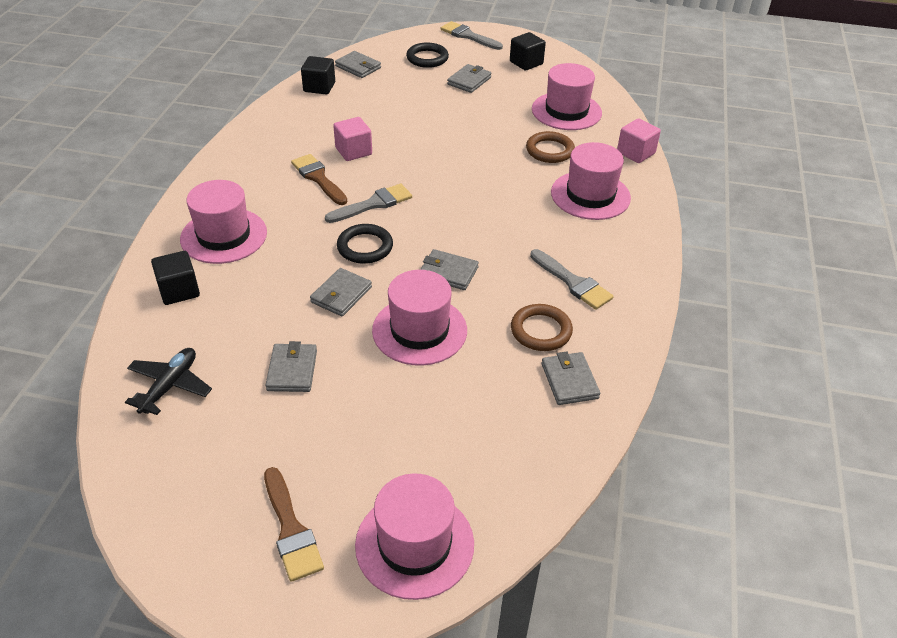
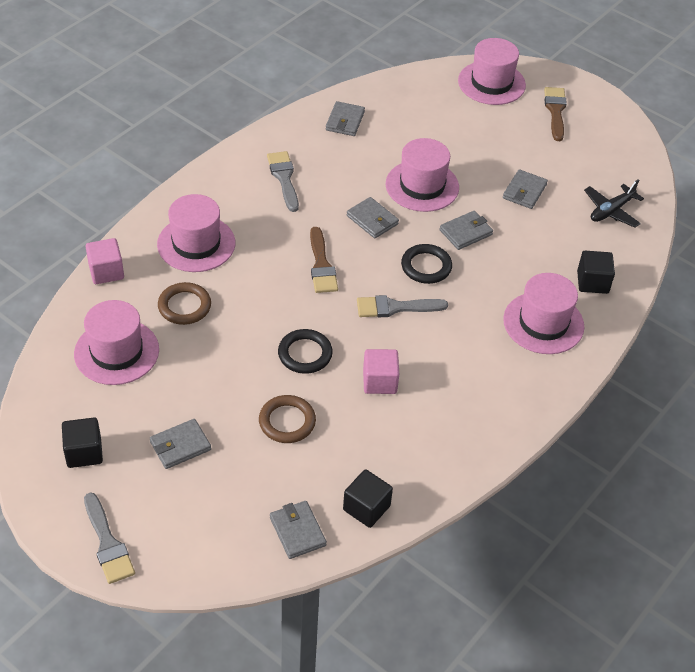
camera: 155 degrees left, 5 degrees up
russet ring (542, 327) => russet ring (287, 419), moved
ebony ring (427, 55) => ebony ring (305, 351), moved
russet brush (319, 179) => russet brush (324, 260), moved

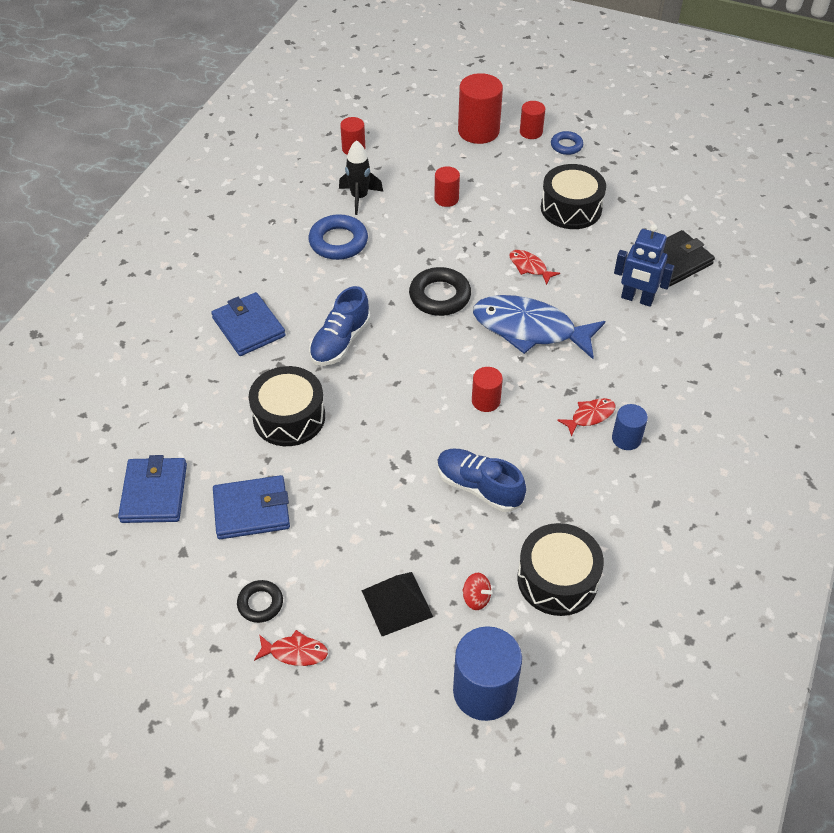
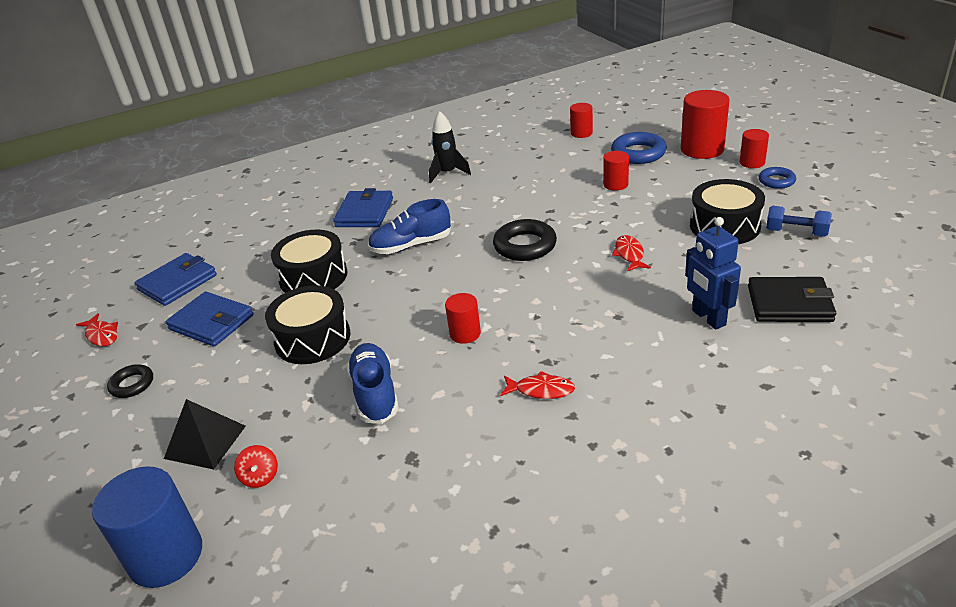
camera: 45 degrees right, 15 degrees down
red fish figure (291, 648) => red fish figure (97, 329), moved
ebony toy drum (560, 569) => ebony toy drum (308, 324), moved
ebony toy rocket (361, 177) => ebony toy rocket (450, 147), moved
cobalt ring (338, 237) => cobalt ring (639, 148), moved
nothing => cobalt dumbbell (799, 221)
cobalt fish figure (539, 327) => nothing
cobalt cylinder shape (630, 427) => nothing

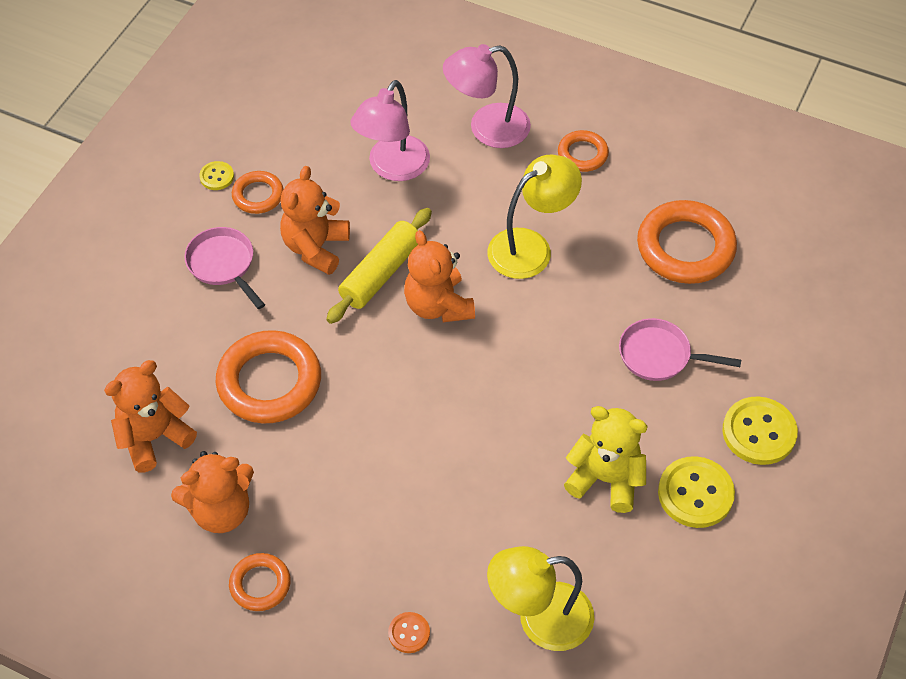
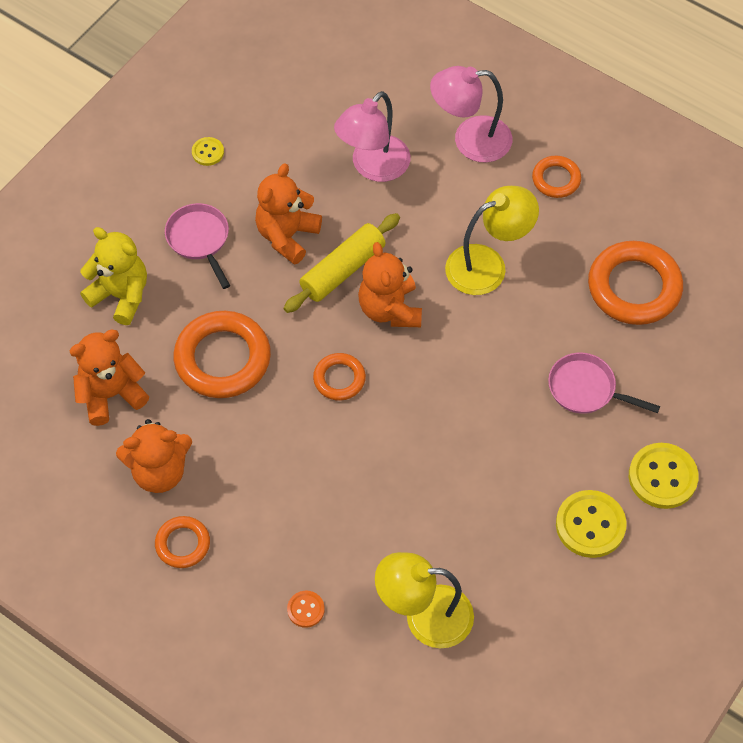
camera: 10 degrees right, 5 degrees up
yellow stuffed bear (606, 459) => yellow stuffed bear (113, 276), moved
orange-coloured ring (258, 192) => orange-coloured ring (339, 377), moved

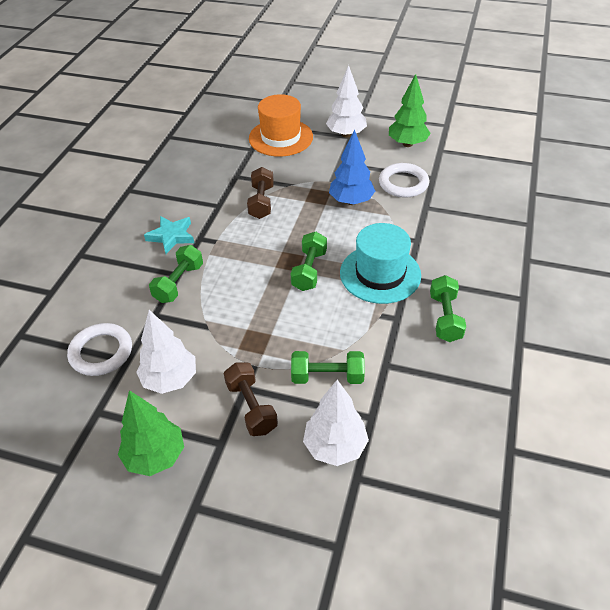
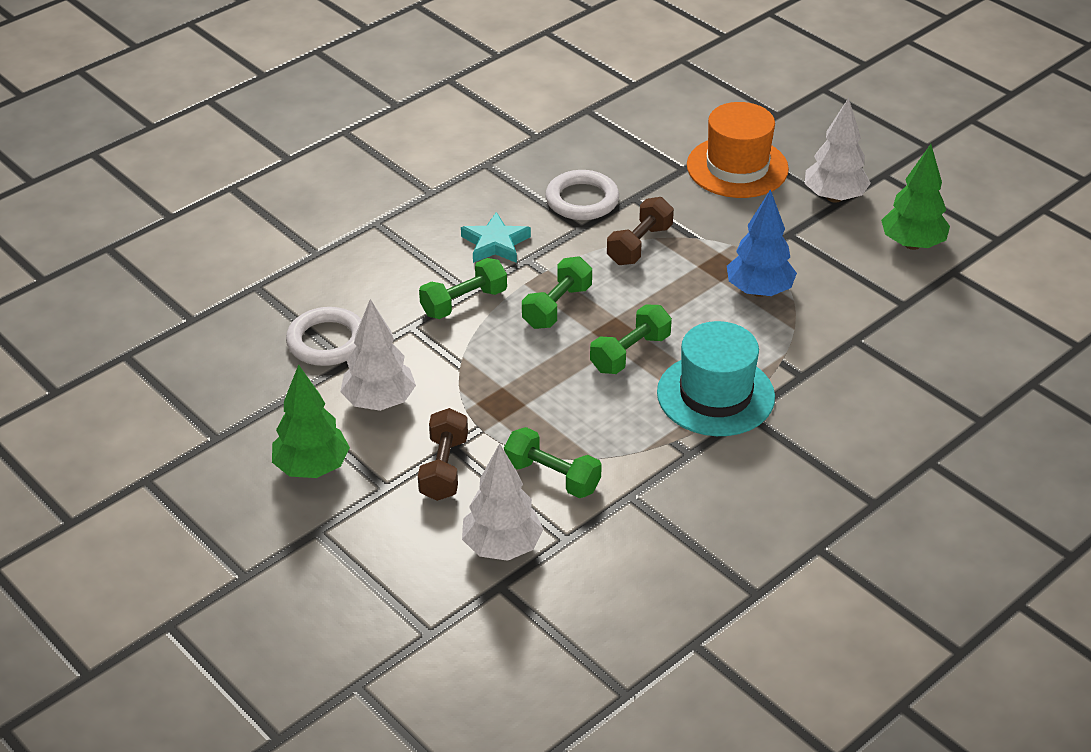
camera: 30 degrees right, 5 degrees down
emerald dumbbell (448, 308) => emerald dumbbell (557, 292), moved
pure white ring (404, 180) => pure white ring (582, 195), moved

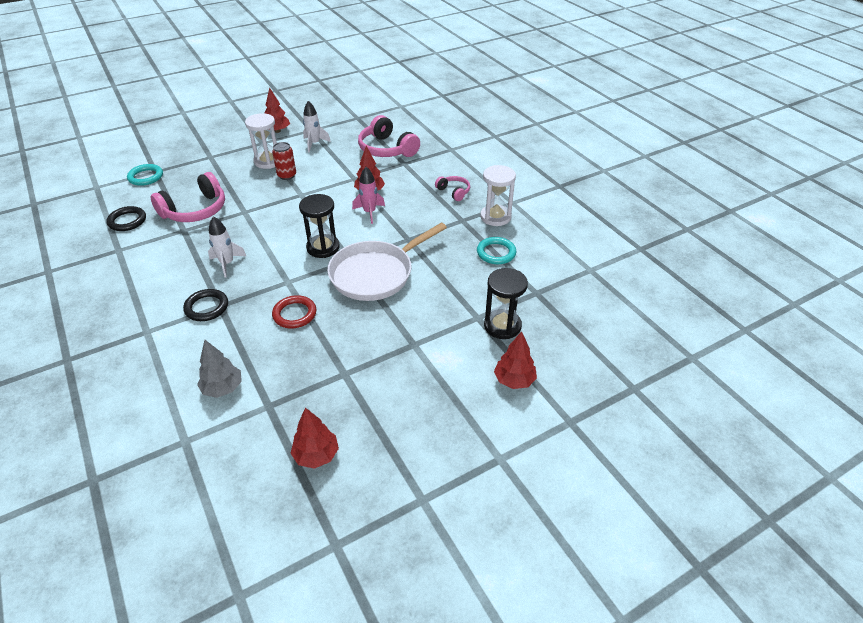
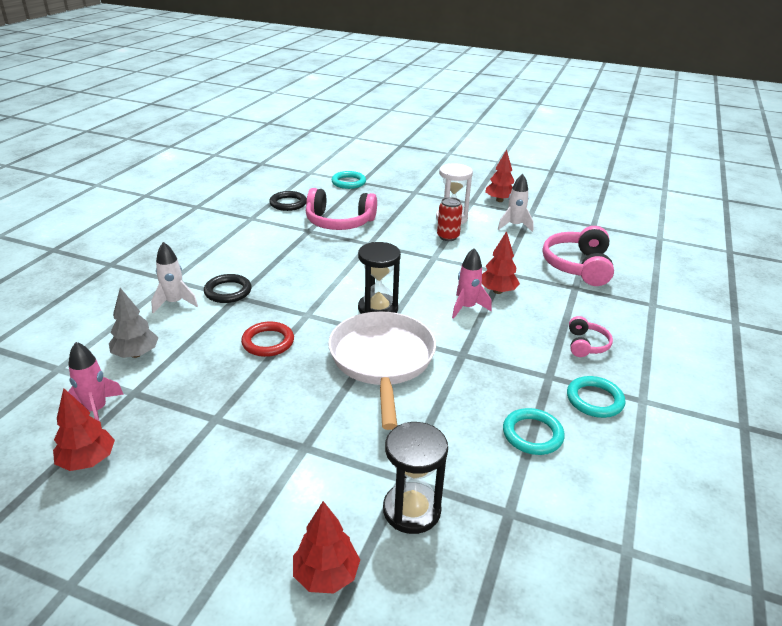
camera: 50 degrees right, 10 degrees down
nothing => rose-pink toy rocket (96, 381)
pure white toy rocket (227, 247) => pure white toy rocket (174, 277), moved
pure white frying pan (387, 262) => pure white frying pan (382, 370), 75 degrees clockwise
pure white sand timer (498, 195) => teal ring (596, 397)

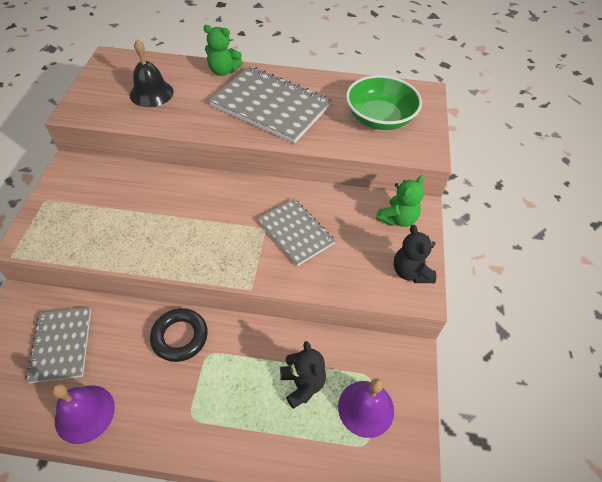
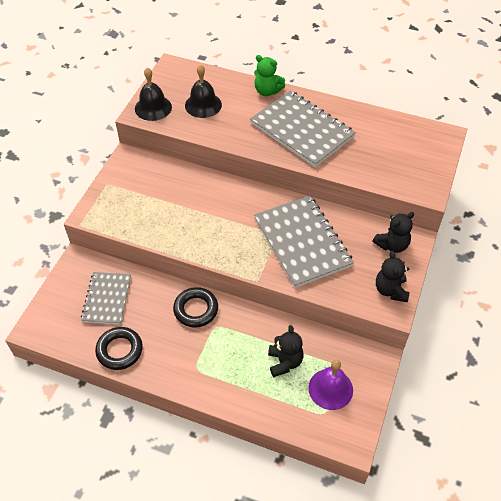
camera: 15 degrees right, 0 degrees up
violet bell (83, 414) => ebony ring (119, 348)
nothing => ebony bell (153, 94)
grey notepad (296, 232) => grey notepad (304, 241), x1.65
emerald stuffed bear (400, 201) => ebony stuffed bear (394, 232)
emerald bowl (384, 102) => nothing

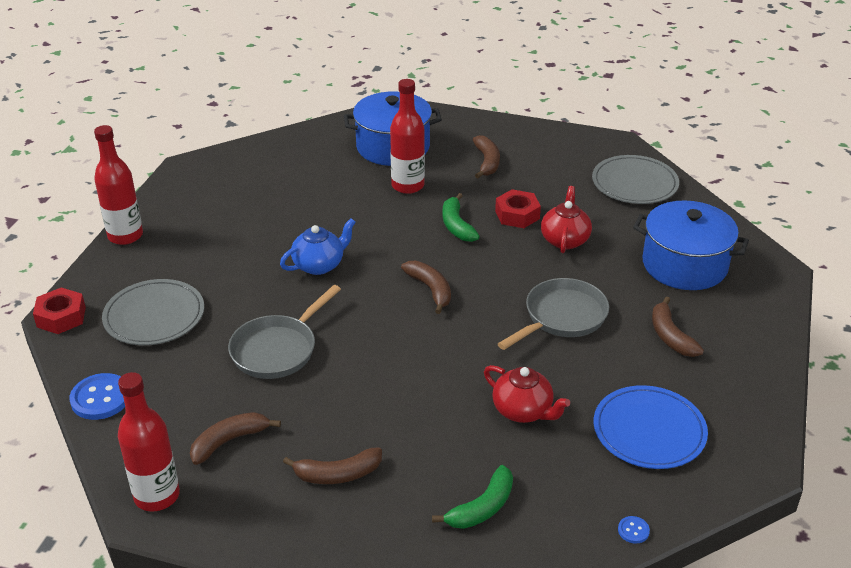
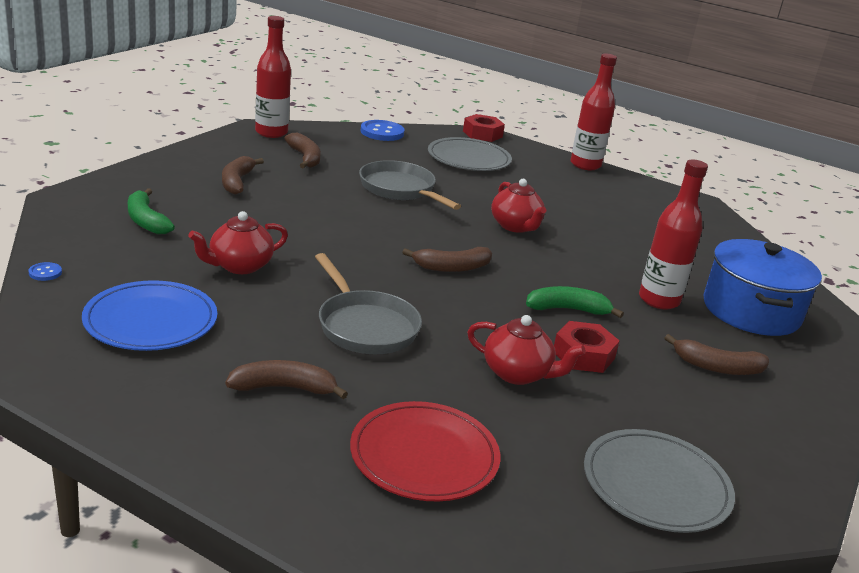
camera: 100 degrees right, 10 degrees down
cobalt cooking pot (691, 245) => red dinner plate (425, 451)
cobalt tea pot (318, 246) => red tea pot (518, 206)

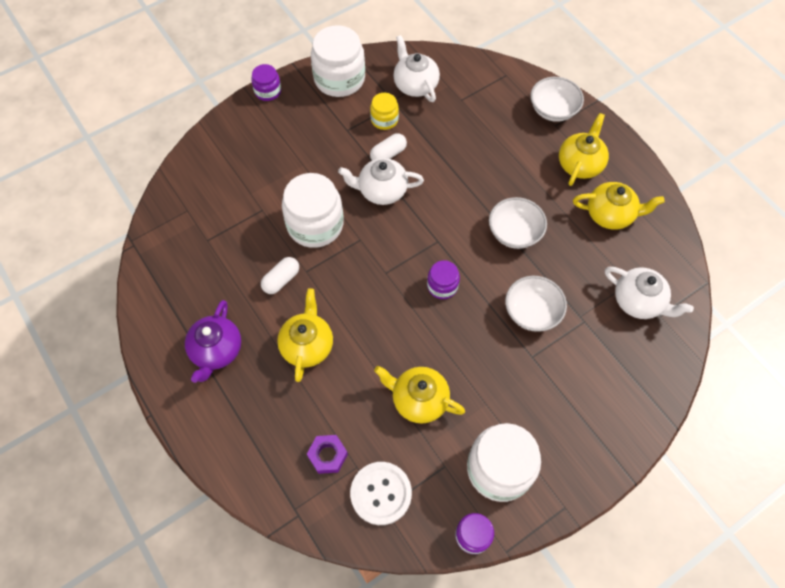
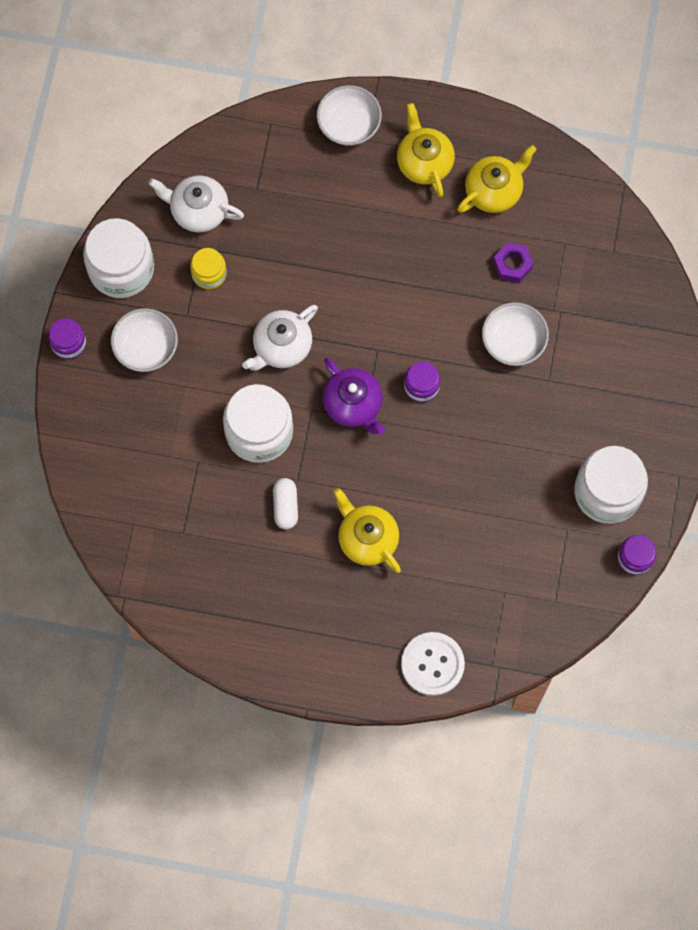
camera: 45 degrees left, 10 degrees up
pure white bowl (518, 223) => pure white bowl (144, 340), moved
violet tea pot (213, 341) => violet tea pot (354, 396), moved
pure white sewing button (381, 493) => pure white sewing button (433, 664), moved
violet nut (327, 454) => violet nut (513, 262), moved
pure white capsule (388, 147) => nothing
yellow tea pot (419, 395) => nothing
pure white tea pot (649, 293) => nothing

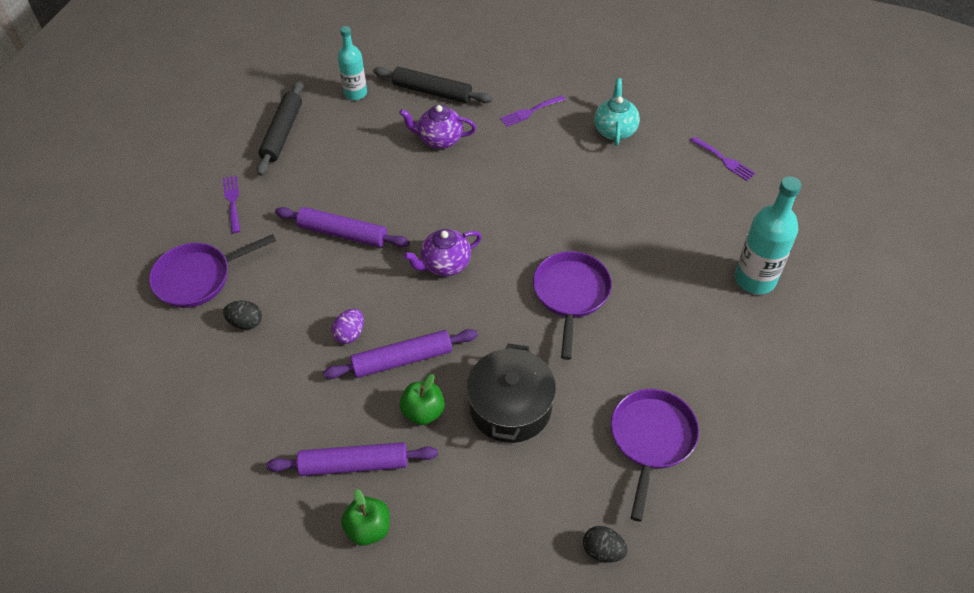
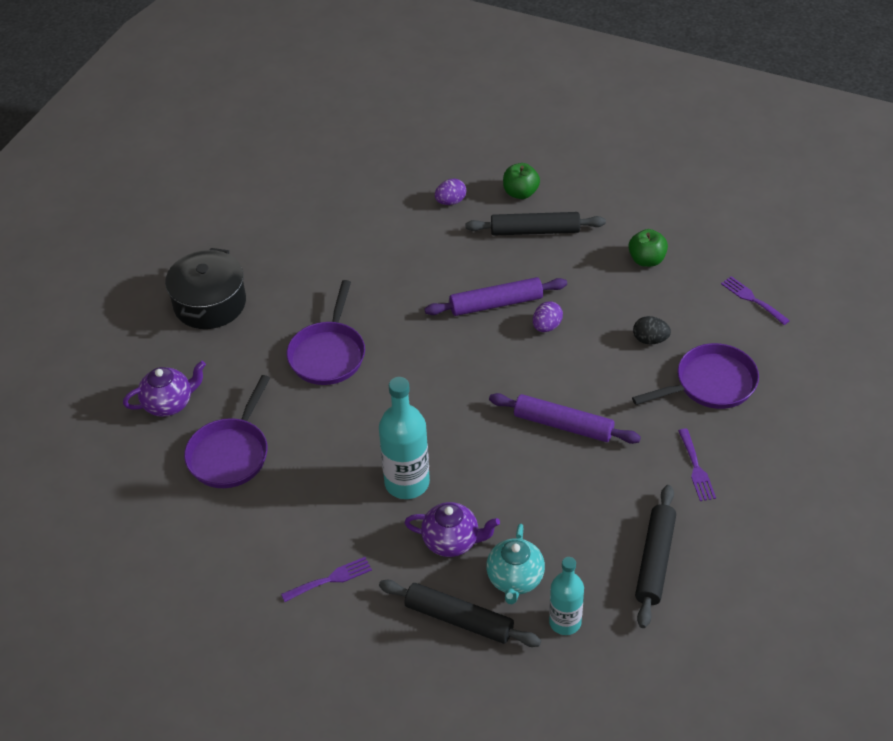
camera: 175 degrees left, 5 degrees down
violet tea pot (442, 252) => violet tea pot (164, 389), moved
ebony cooking pot (511, 393) => ebony cooking pot (205, 288), moved
violet frying pan (655, 455) => violet frying pan (227, 431), moved
teal flask (768, 235) => teal flask (404, 438), moved
nothing => violet egg (450, 191)
violet dough roller (352, 459) => ebony dough roller (535, 224)
teal tea pot (617, 112) => teal tea pot (515, 564), moved
emerald apple fruit (422, 399) => emerald apple fruit (648, 248), moved
violet table fork (723, 159) => violet table fork (755, 300), moved
ebony egg (605, 544) => nothing

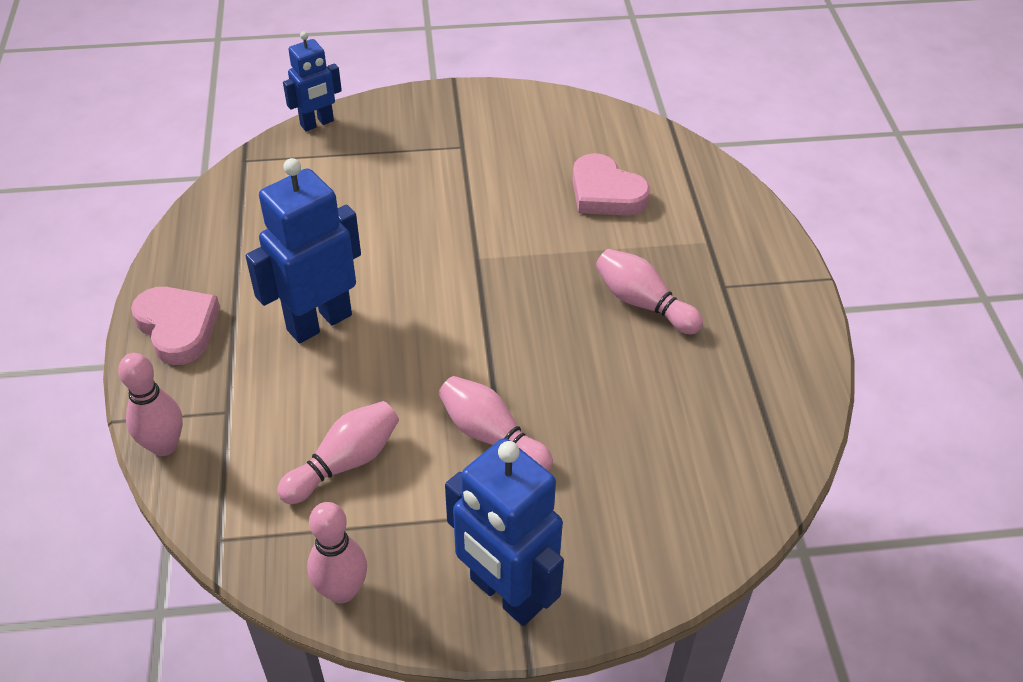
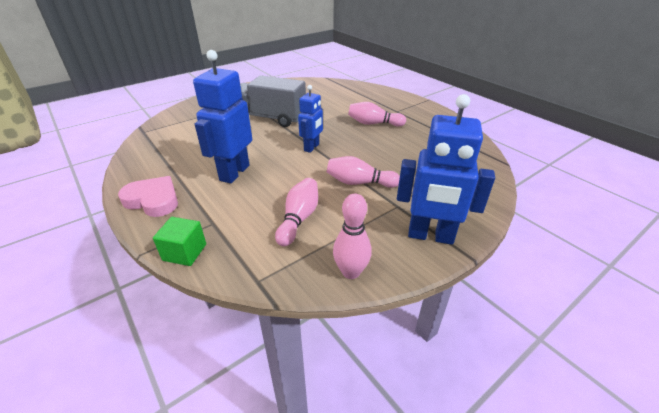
camera: 30 degrees left, 10 degrees down
rose-pink skittle (150, 404) => emerald cube (179, 241)
nothing => grey lorry (273, 101)
cobalt toy robot (312, 81) => cobalt toy robot (310, 119), moved
rose-pink heart (611, 184) => nothing

